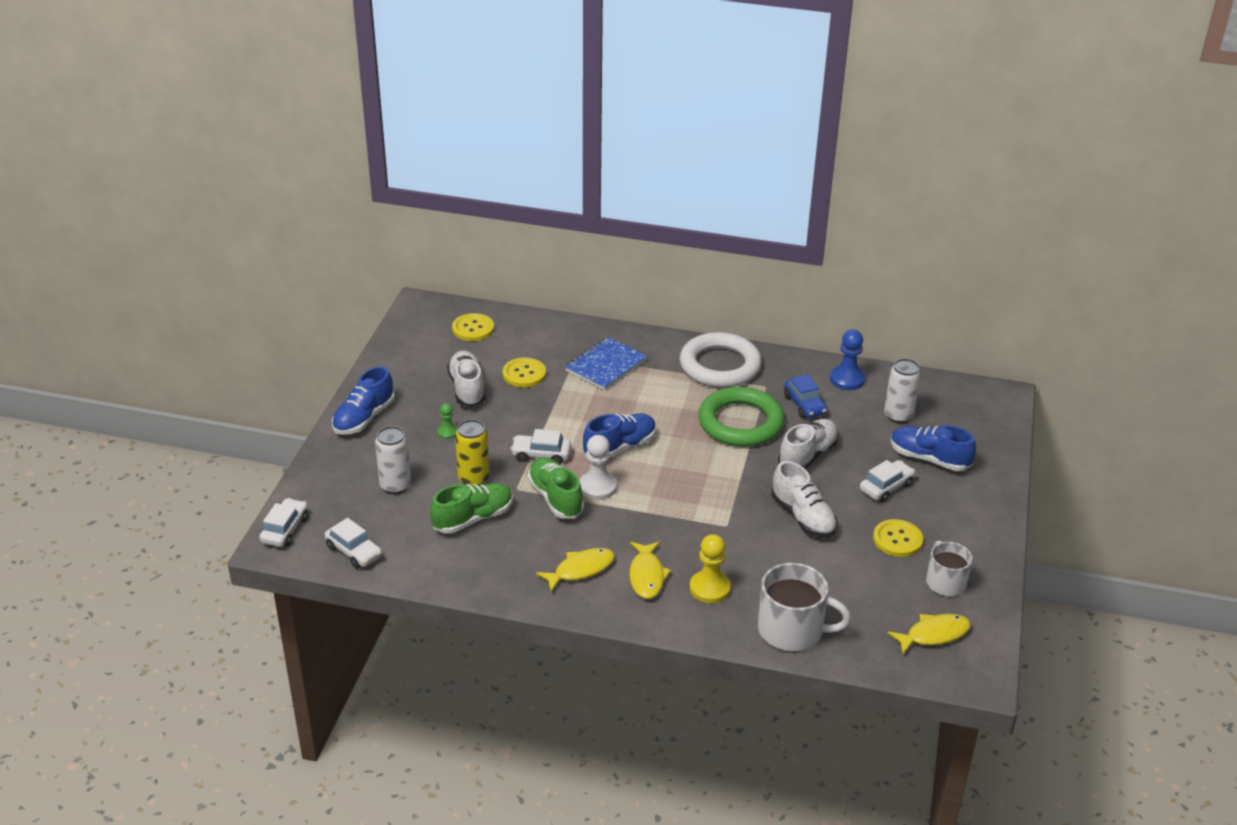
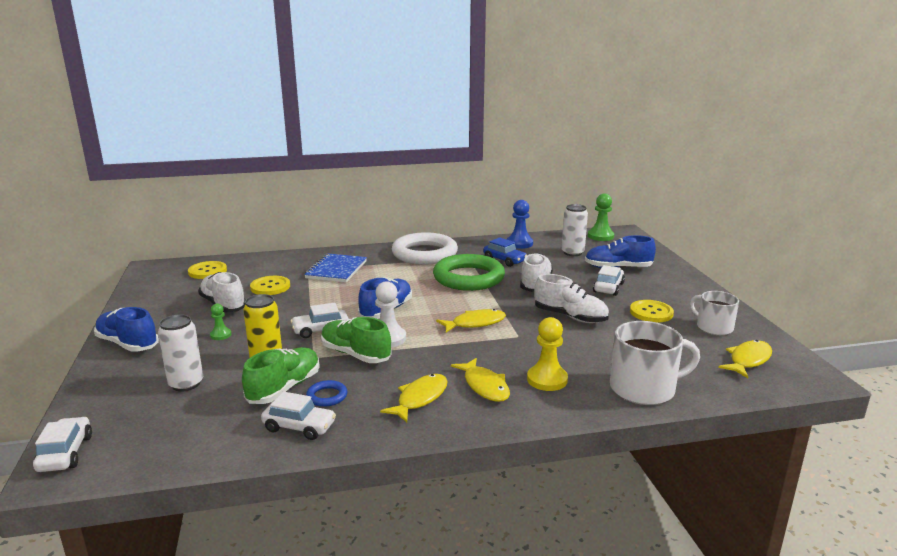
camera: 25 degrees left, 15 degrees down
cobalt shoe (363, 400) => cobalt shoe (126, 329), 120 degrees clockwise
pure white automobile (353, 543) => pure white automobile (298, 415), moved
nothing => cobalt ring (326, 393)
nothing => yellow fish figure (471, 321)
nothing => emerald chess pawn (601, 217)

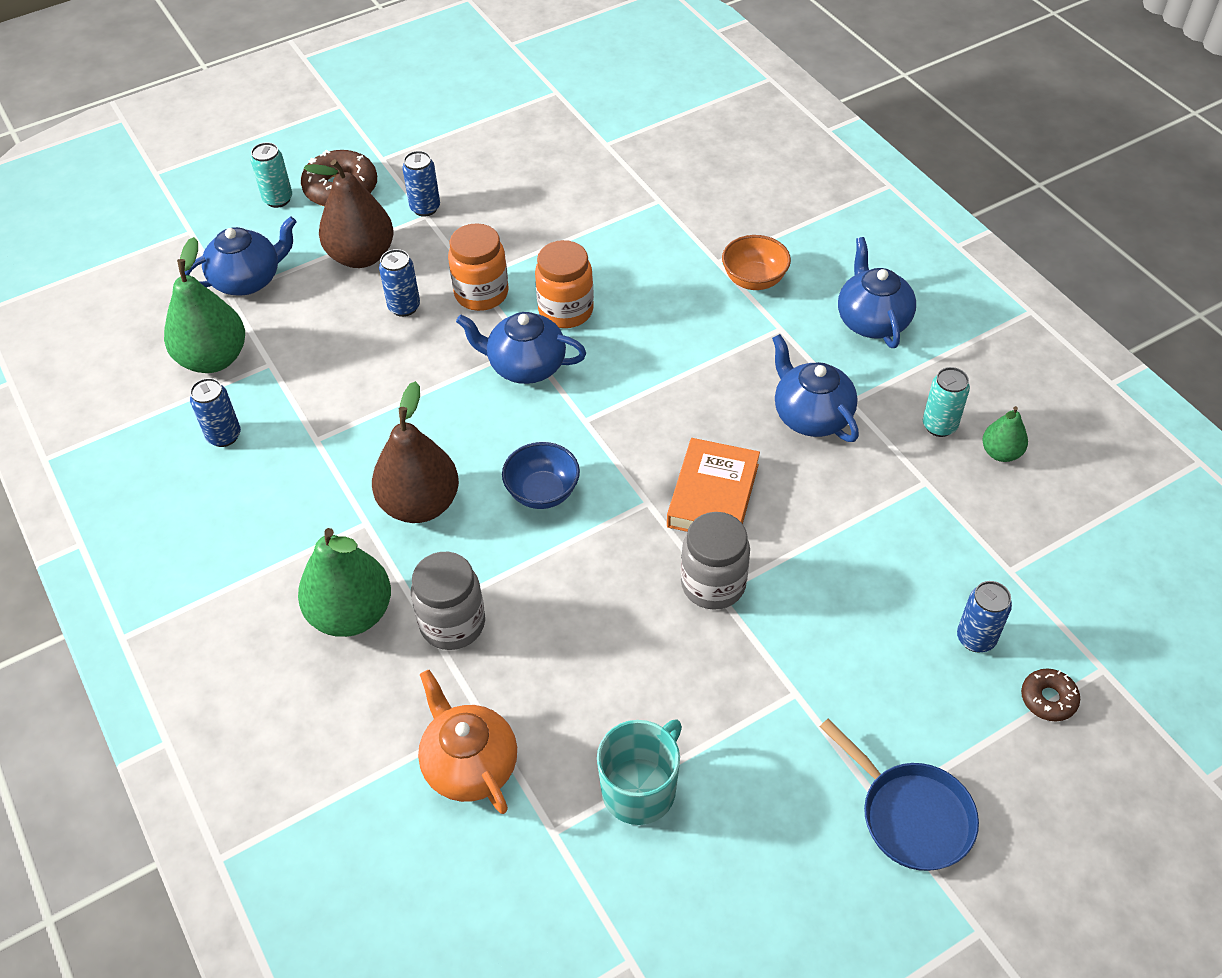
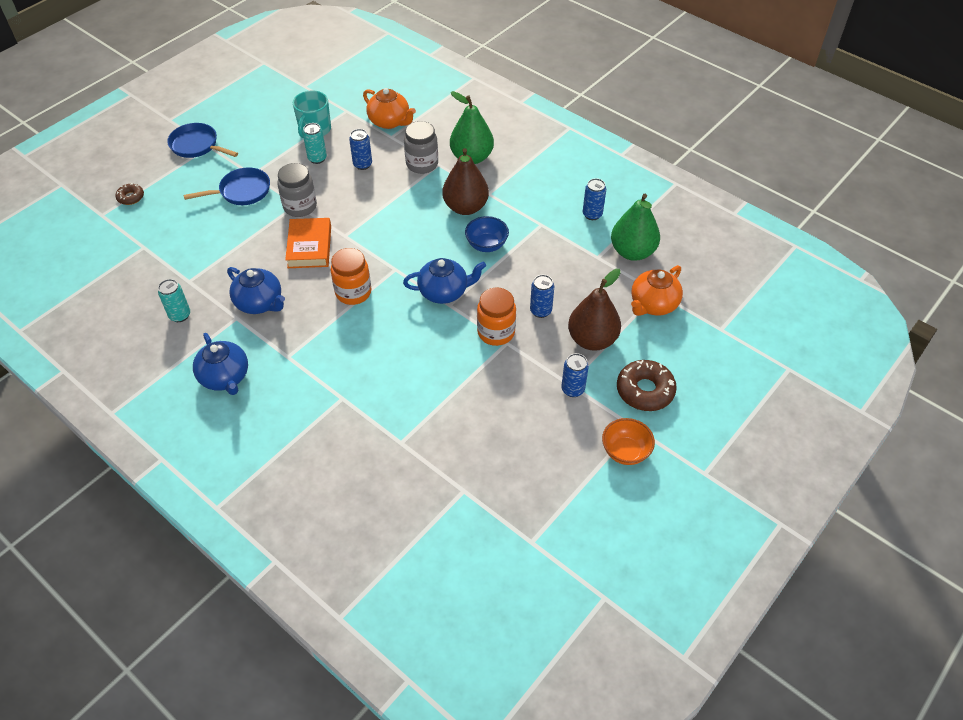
camera: 160 degrees right, 0 degrees up
nothing => cobalt frying pan (226, 186)
teal can (271, 175) => teal can (315, 143), moved
orange-coloured jar (564, 284) => orange-coloured jar (351, 276), moved
cobalt can (984, 616) => cobalt can (360, 149), moved
cobalt bowl (541, 475) => cobalt bowl (487, 234), moved
orange-coloured bowl (756, 262) => orange-coloured bowl (628, 441), moved
cobalt tea pot (241, 255) => orange-coloured tea pot (657, 290)
emerald pear fruit (1005, 434) => nothing

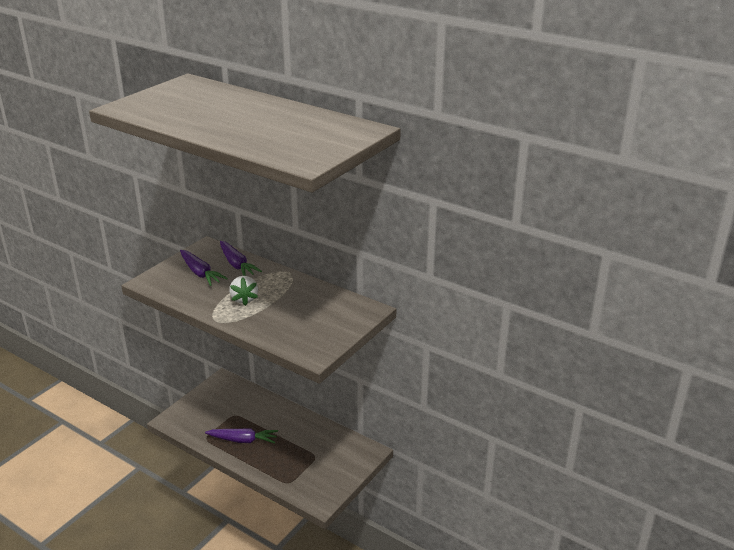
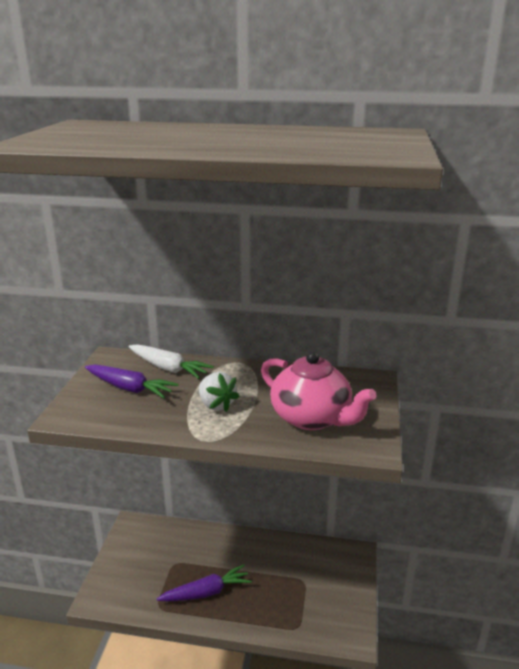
camera: 25 degrees left, 5 degrees down
violet root vegetable (241, 258) => pure white root vegetable (171, 361)
nothing => rose-pink tea pot (319, 390)

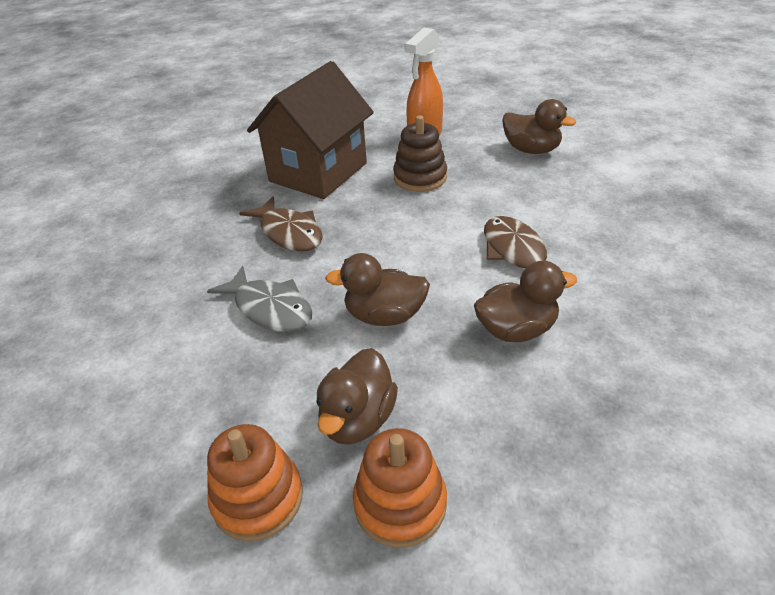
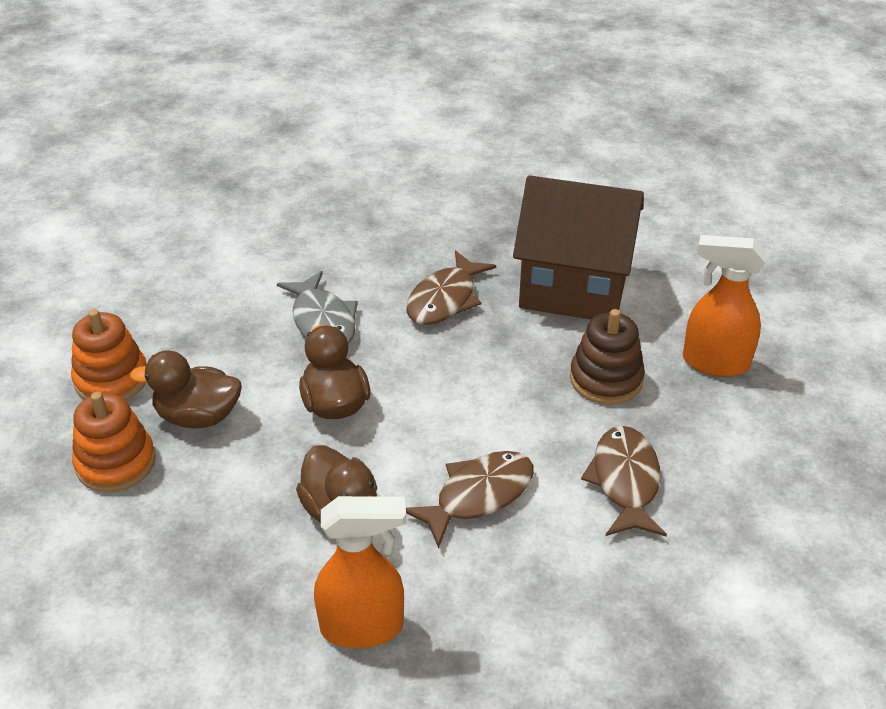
camera: 70 degrees right, 0 degrees up
grey fish figure (259, 299) => grey fish figure (317, 307), 45 degrees counterclockwise
nothing => orange-coloured spray cleaner (360, 572)
nothing => russet fish figure (624, 481)
russet toy duck (539, 126) => nothing

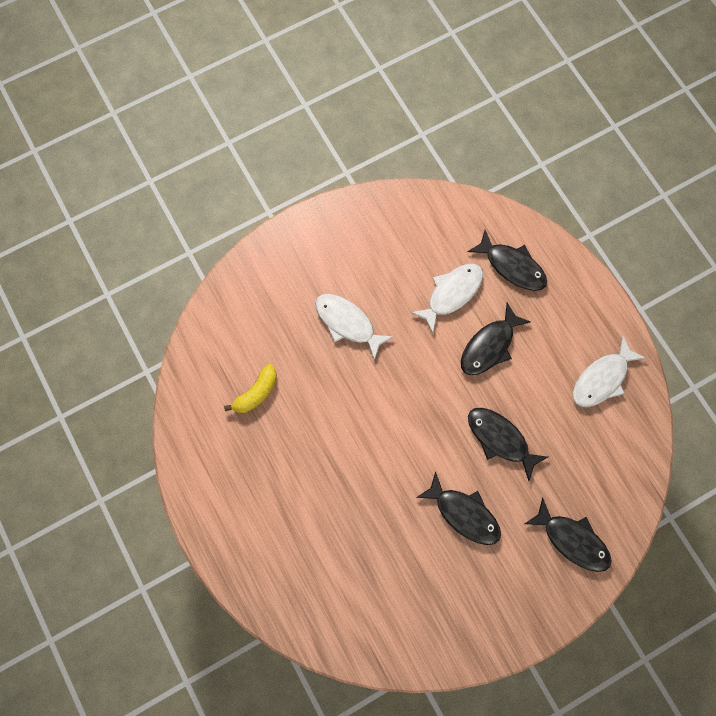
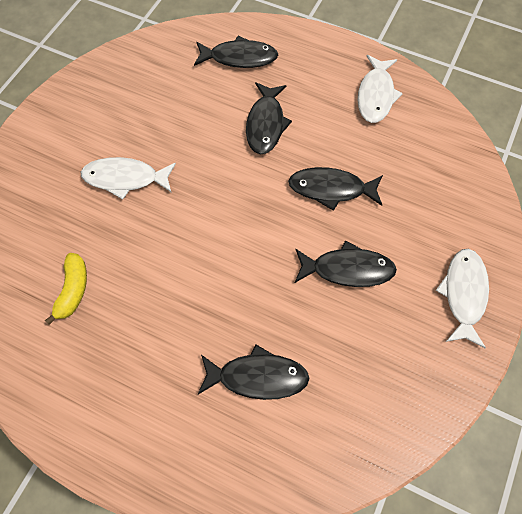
camera: 35 degrees left, 10 degrees down
ebony fish figure (568, 534) => ebony fish figure (254, 372), moved
pure white fish figure (447, 298) => pure white fish figure (462, 298), moved

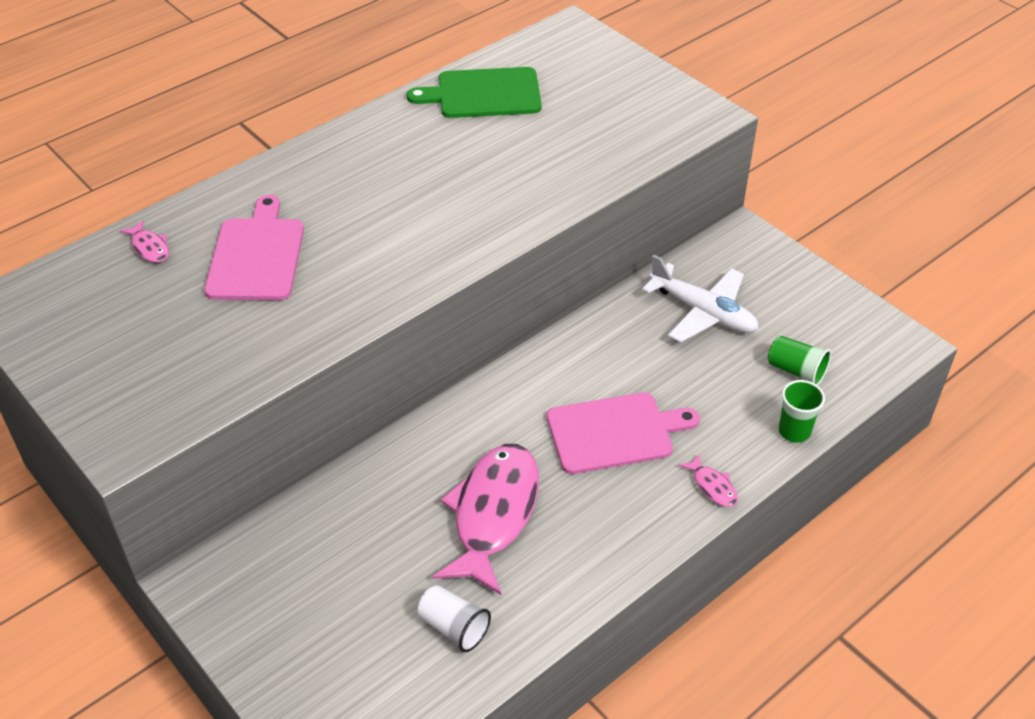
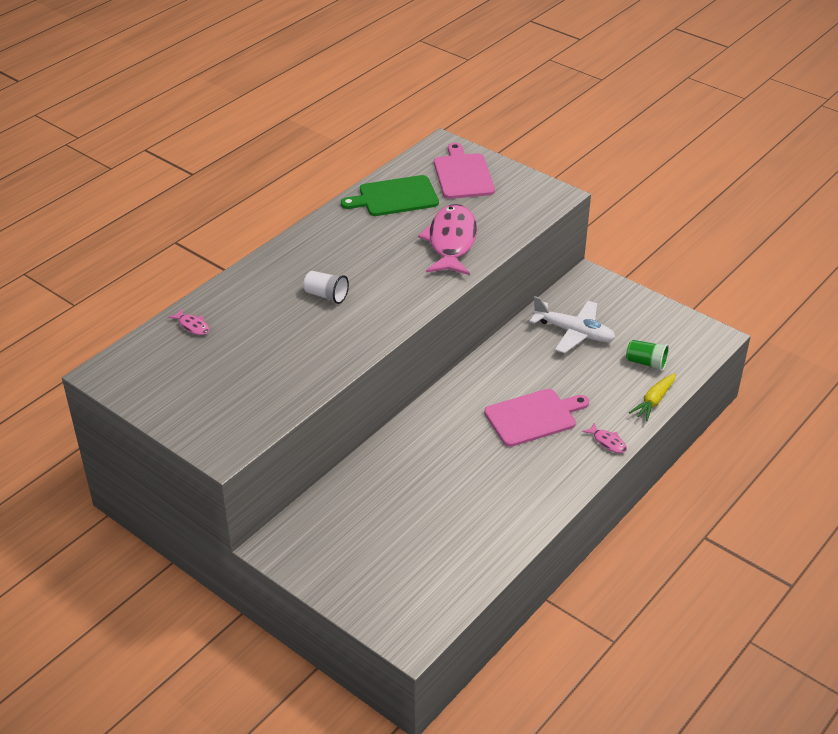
camera: 10 degrees left, 5 degrees down
pure white tumbler (454, 618) => pure white tumbler (326, 287), moved
rose-pink fish figure (486, 519) => rose-pink fish figure (447, 239), moved
rose-pink chopping board (254, 247) => rose-pink chopping board (464, 171), moved
emerald tumbler (802, 411) => yellow root vegetable (652, 397)

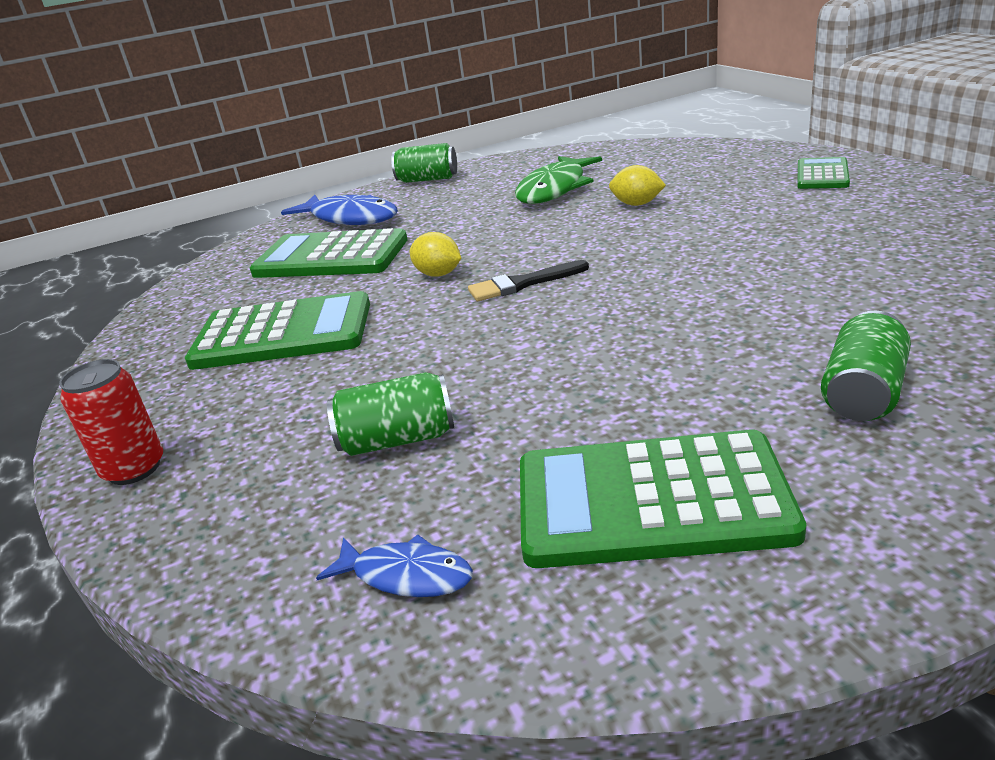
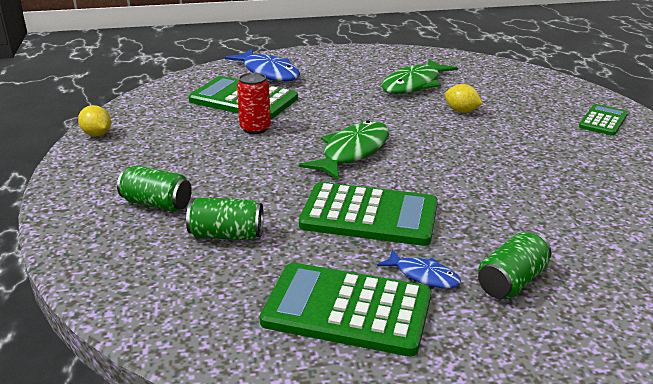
camera: 10 degrees right, 0 degrees up
yellow lemon (435, 254) => yellow lemon (94, 120), moved
emerald can (424, 163) => emerald can (154, 188), moved
red can (111, 422) => red can (254, 103), moved
ebony brush (528, 280) => emerald fish figure (344, 150)
emerald adding machine (277, 330) => emerald adding machine (368, 214), moved
cobalt fish figure (394, 566) => cobalt fish figure (419, 269), moved

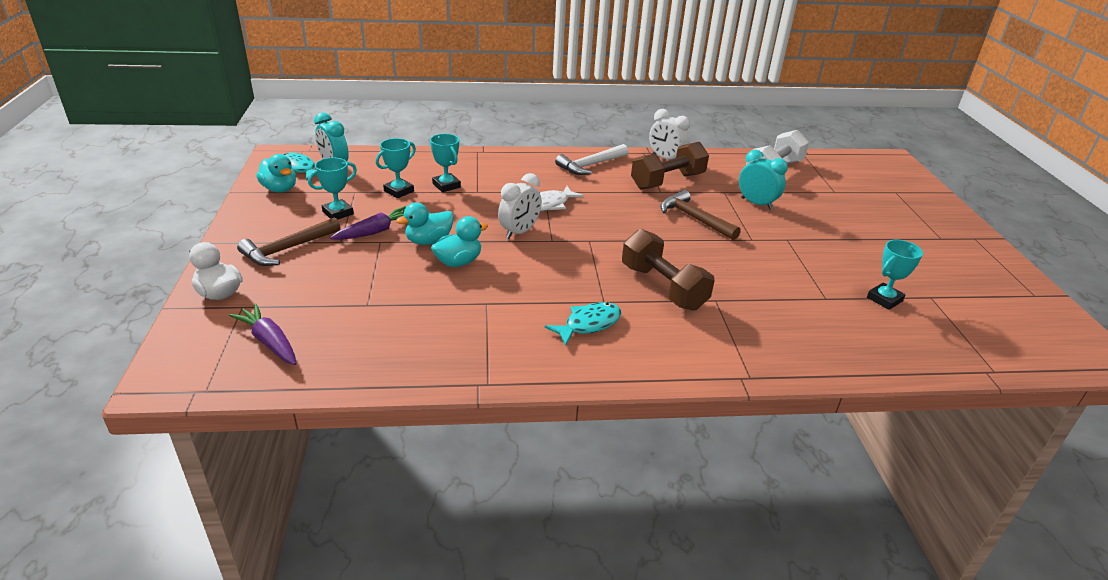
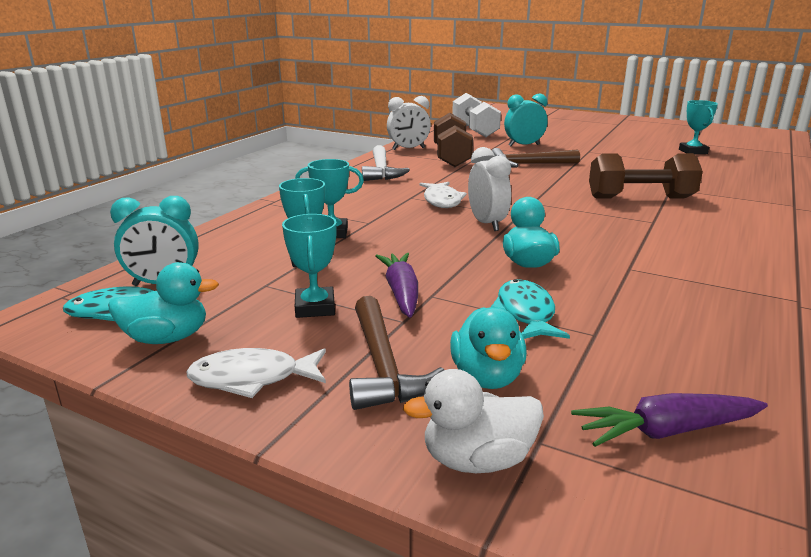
camera: 55 degrees left, 10 degrees down
nothing => pure white fish figure (256, 373)
teal toy duck (425, 223) => teal toy duck (488, 348), moved
teal fish figure (583, 324) => teal fish figure (530, 309), moved

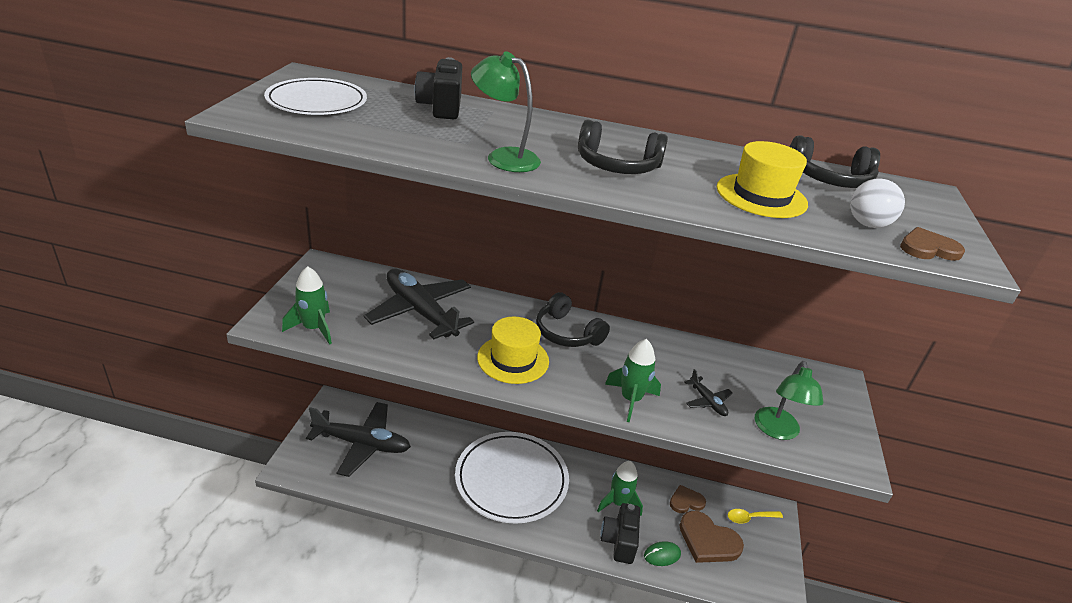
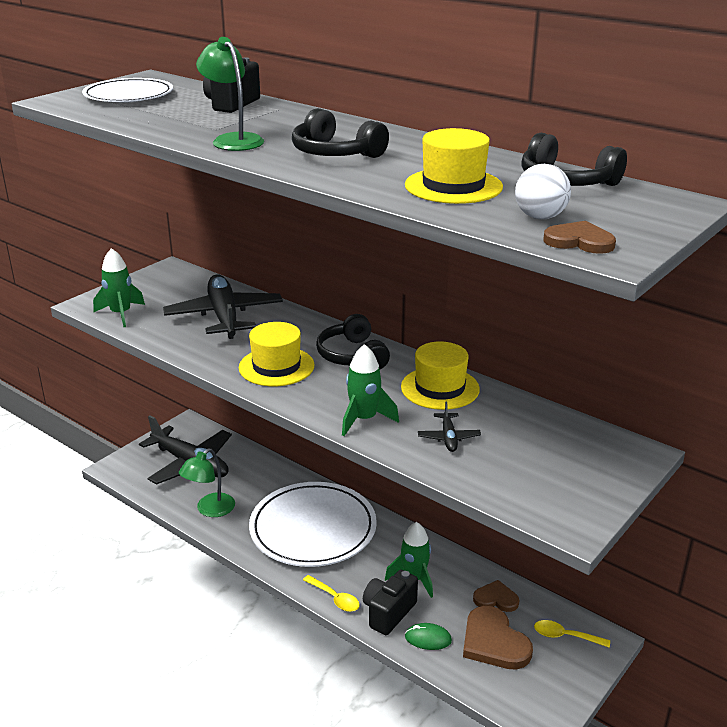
camera: 30 degrees right, 5 degrees down
emerald reading lamp (789, 400) => emerald reading lamp (207, 483), moved
nothing => yellow teaspoon (331, 593)
nothing => yellow tall hat (440, 375)

